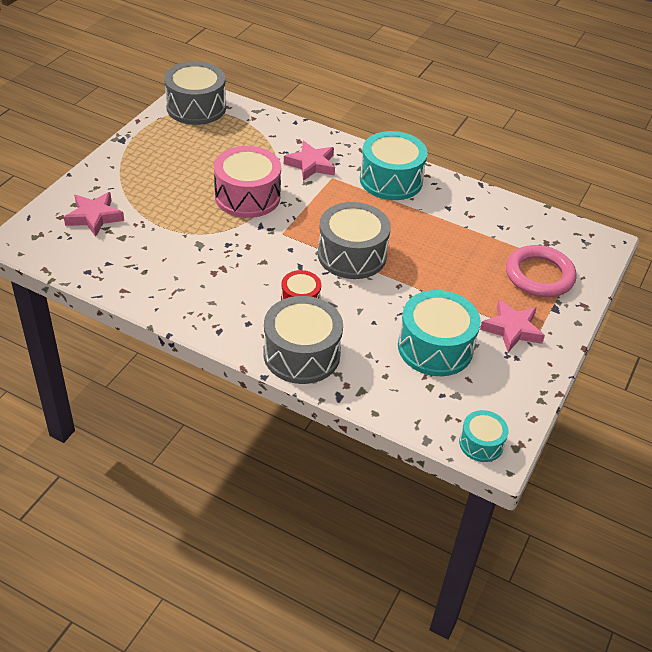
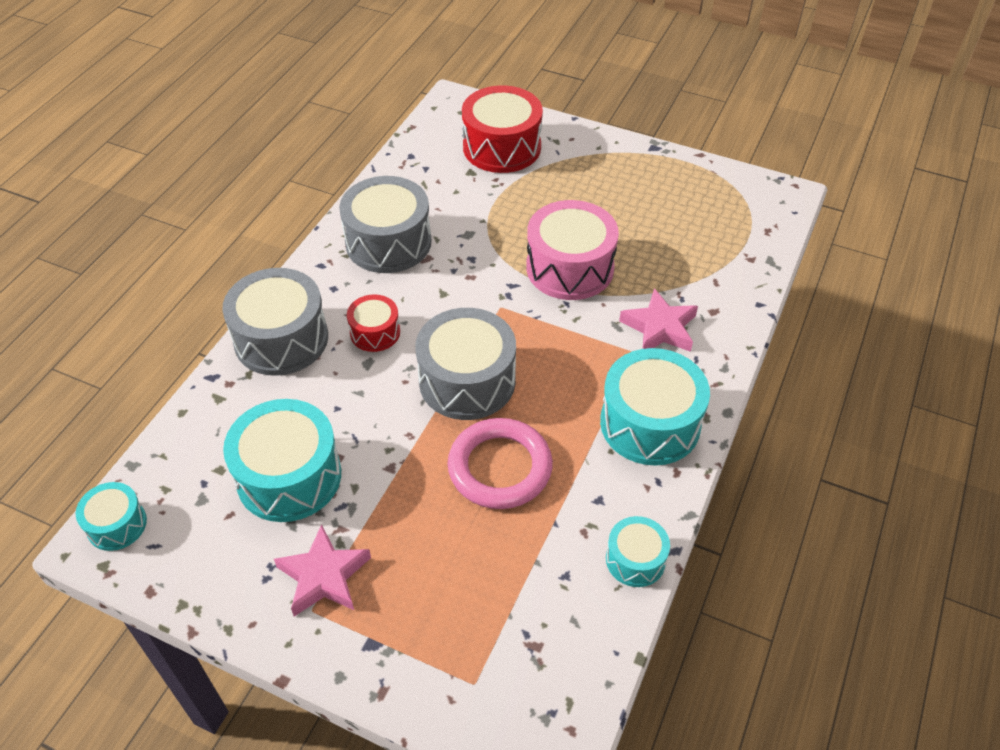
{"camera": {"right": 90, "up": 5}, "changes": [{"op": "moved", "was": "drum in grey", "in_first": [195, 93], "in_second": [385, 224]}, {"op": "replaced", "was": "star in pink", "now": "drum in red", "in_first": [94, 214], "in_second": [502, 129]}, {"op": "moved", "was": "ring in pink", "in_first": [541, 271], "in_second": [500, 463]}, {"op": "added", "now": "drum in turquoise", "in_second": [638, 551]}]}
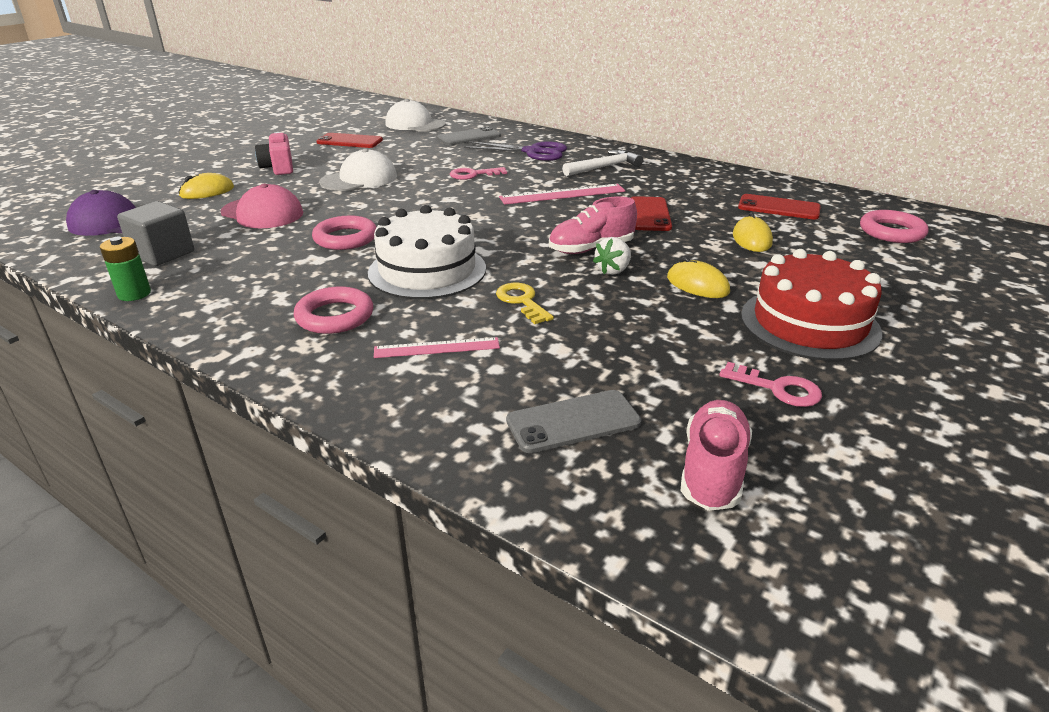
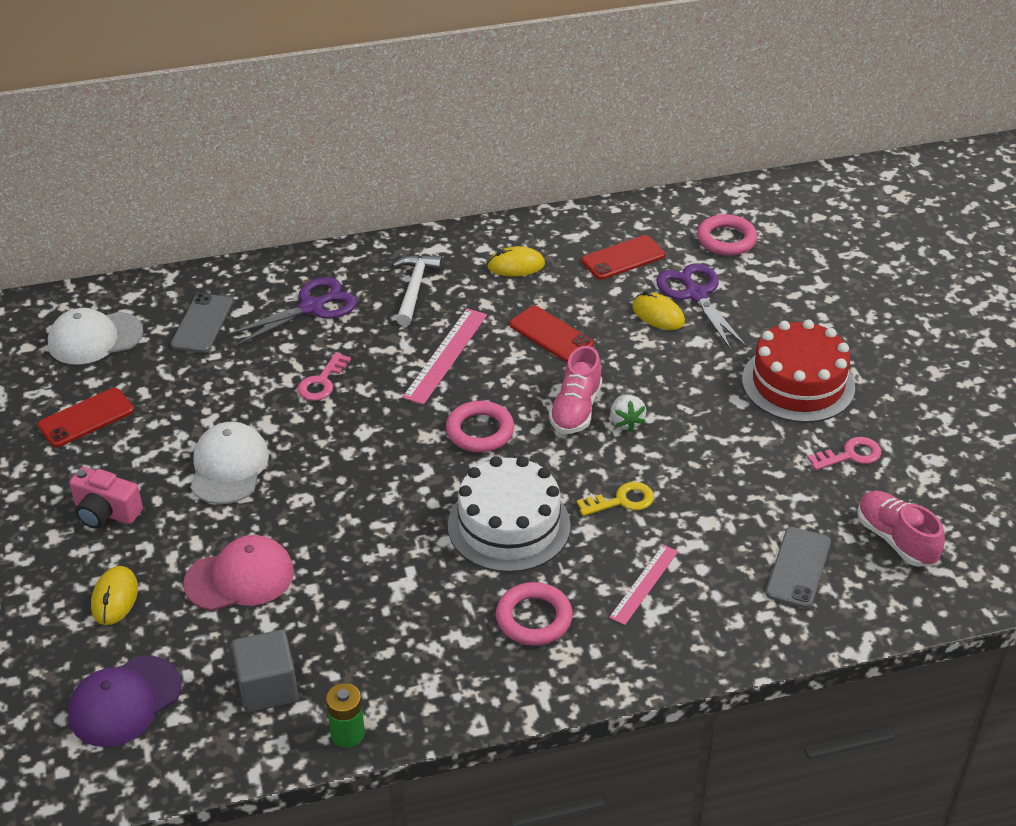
{"camera": {"right": -50, "up": 10}, "changes": [{"op": "moved", "was": "ring in pink", "in_first": [344, 232], "in_second": [480, 426]}, {"op": "moved", "was": "mouse in yellow", "in_first": [698, 277], "in_second": [516, 261]}, {"op": "turned", "was": "key in yellow", "in_first": [525, 303], "in_second": [615, 499], "clockwise": 150}, {"op": "added", "now": "scissors in purple", "in_second": [701, 306]}]}
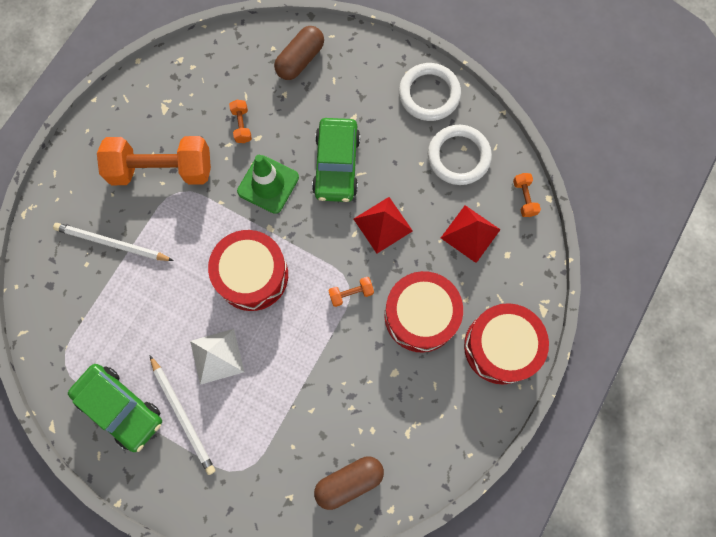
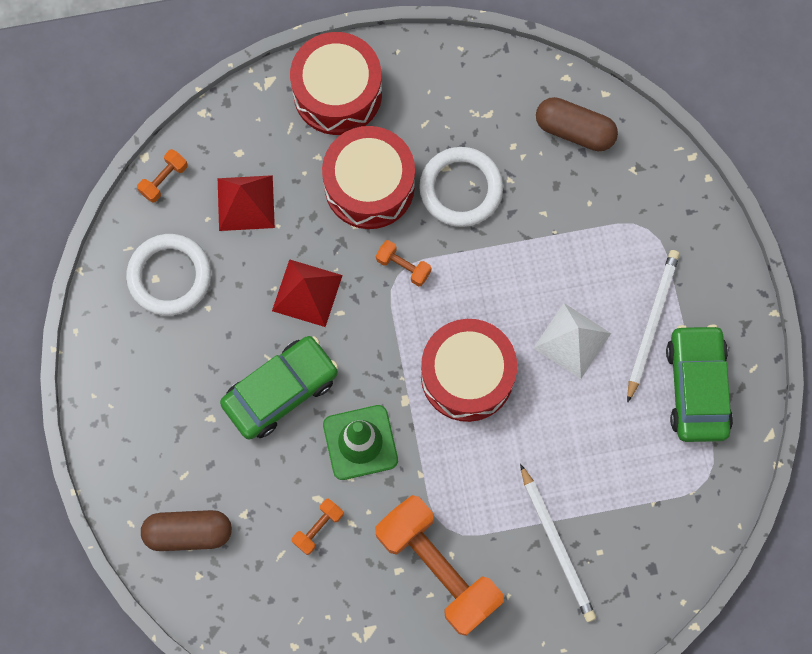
{"camera": {"right": -130, "up": 0}, "changes": [{"op": "moved", "was": "ring in white", "in_first": [430, 92], "in_second": [461, 187]}]}
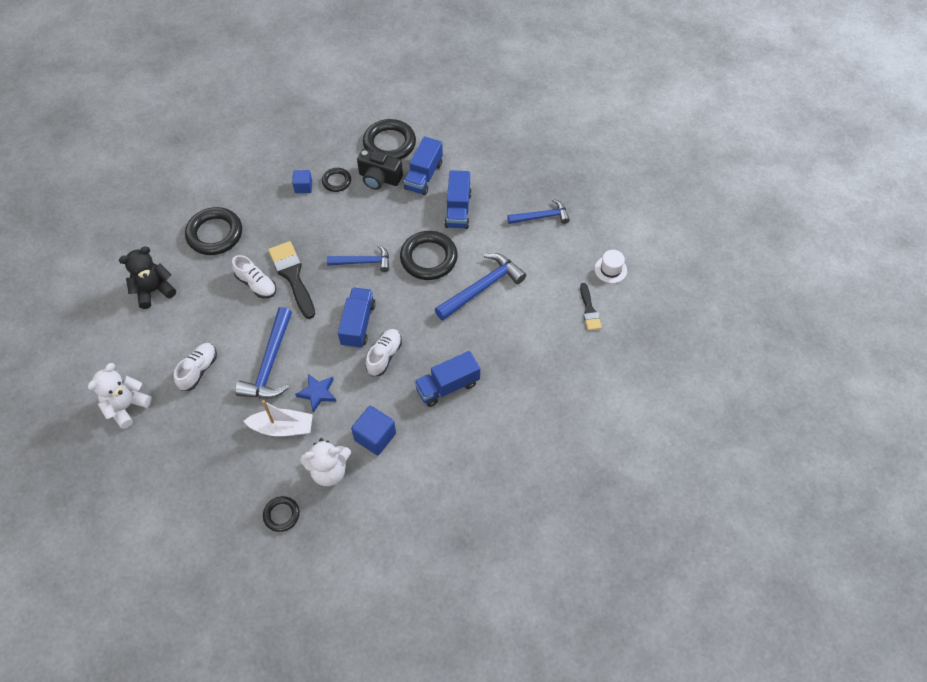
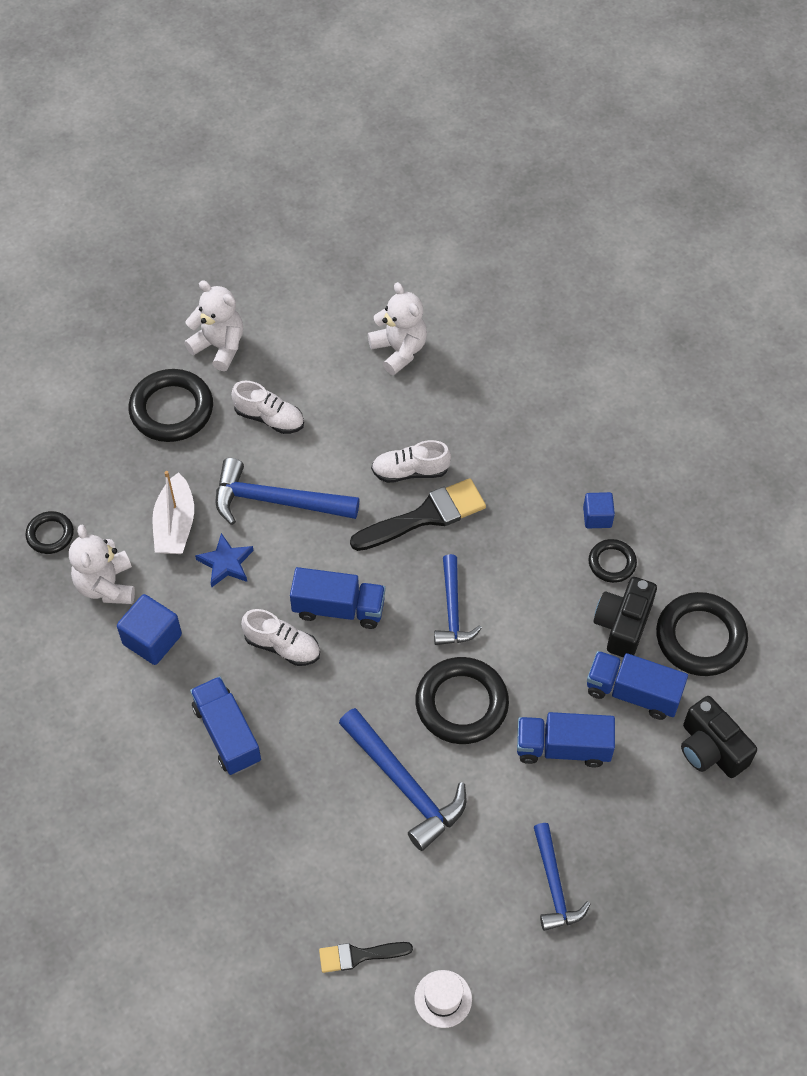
{"camera": {"right": 90, "up": 0}, "changes": [{"op": "moved", "was": "ring in black", "in_first": [213, 231], "in_second": [171, 405]}, {"op": "recoloured", "was": "teddy bear in black", "now": "teddy bear in white", "in_first": [147, 277], "in_second": [397, 328]}, {"op": "turned", "was": "shoe in white", "in_first": [254, 276], "in_second": [411, 461], "clockwise": 45}, {"op": "added", "now": "camera in black", "in_second": [719, 737]}]}
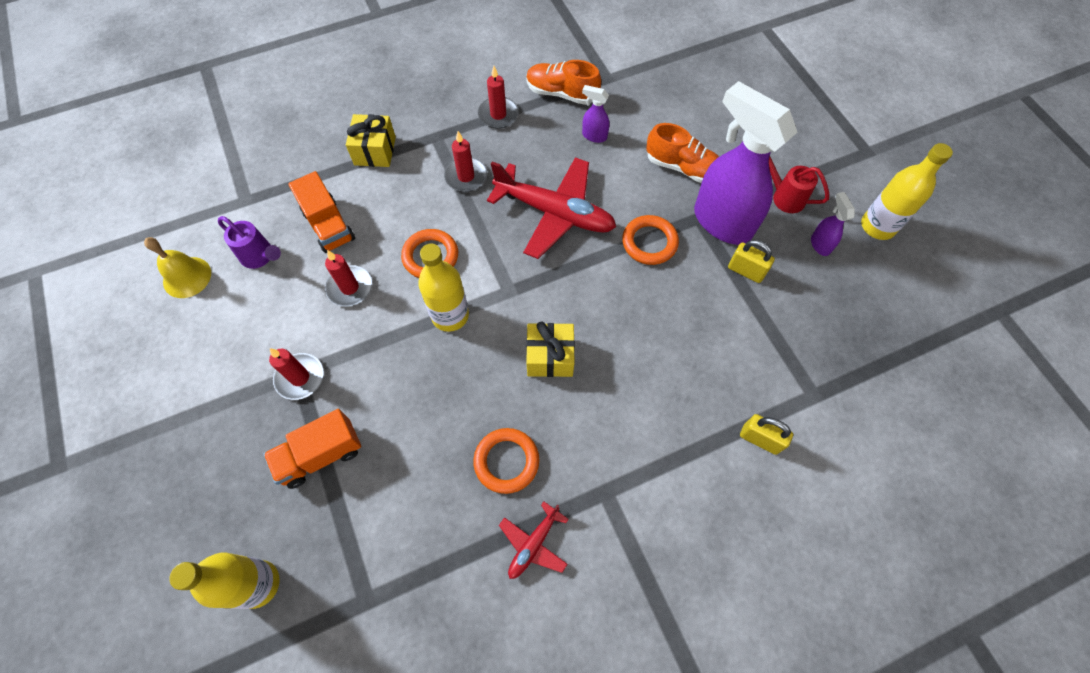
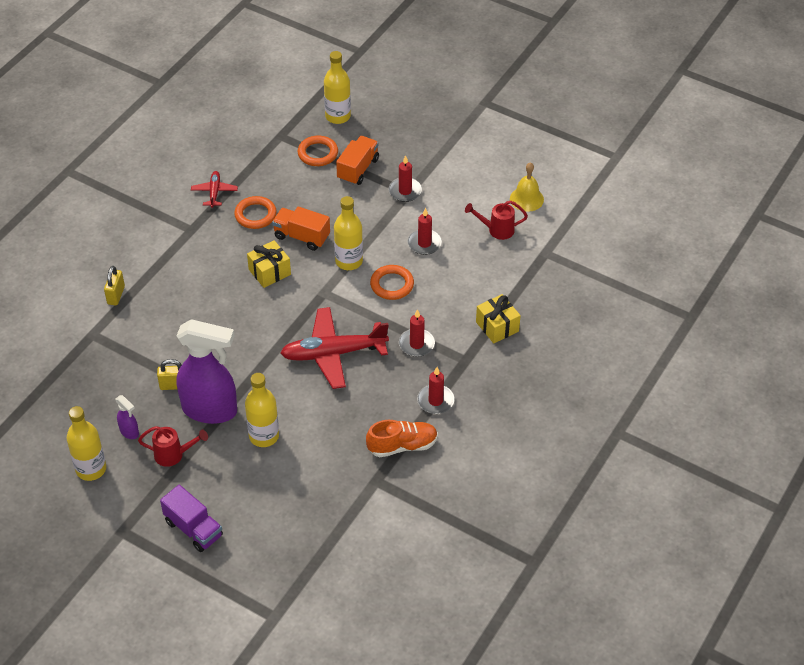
{"camera": {"right": 145, "up": -15}, "changes": [{"op": "removed", "was": "spray bottle in purple", "in_first": [595, 114]}, {"op": "replaced", "was": "shoe in orange", "now": "bottle in yellow", "in_first": [682, 153], "in_second": [262, 410]}, {"op": "moved", "was": "truck in orange", "in_first": [322, 212], "in_second": [301, 229]}, {"op": "moved", "was": "ring in orange", "in_first": [650, 240], "in_second": [318, 151]}, {"op": "recoloured", "was": "watering can in purple", "now": "watering can in red", "in_first": [249, 242], "in_second": [496, 220]}, {"op": "turned", "was": "padlock in yellow", "in_first": [766, 434], "in_second": [114, 285], "clockwise": -75}, {"op": "added", "now": "truck in purple", "in_second": [191, 518]}]}
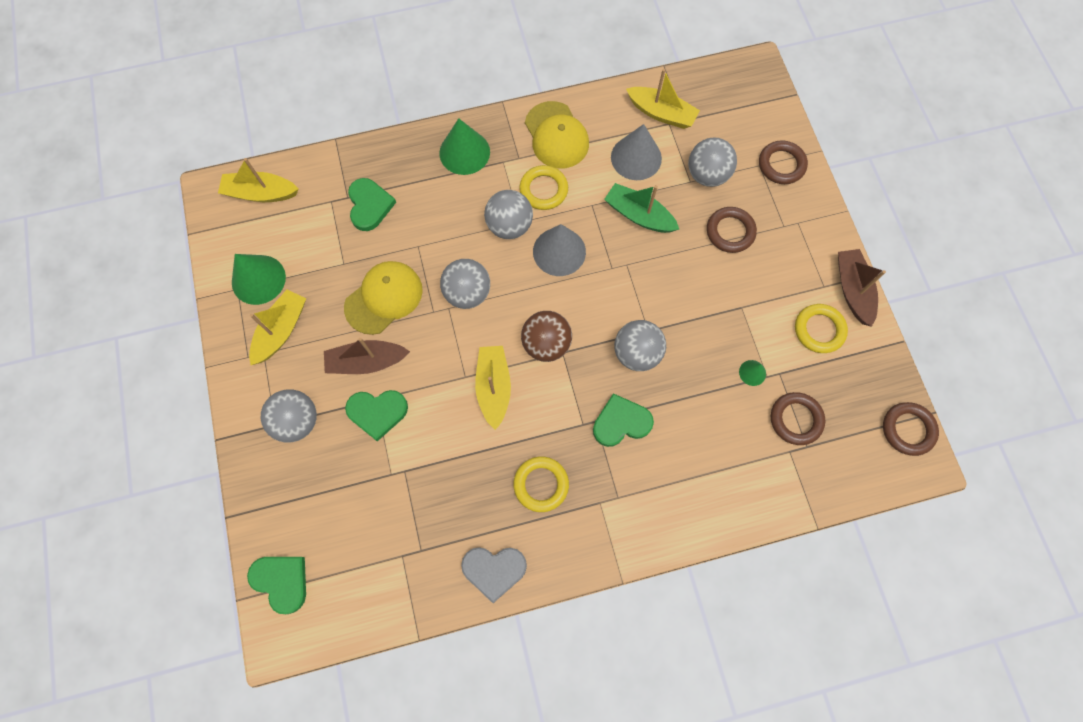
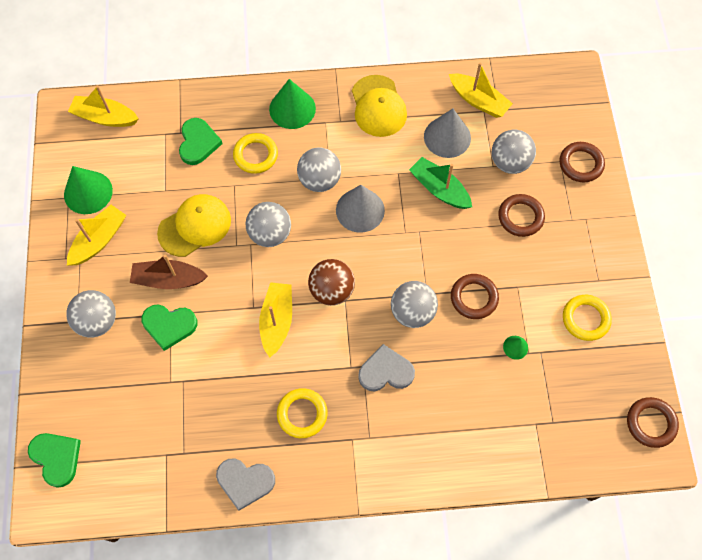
{"camera": {"right": 10, "up": -5}, "changes": [{"op": "moved", "was": "ring in yellow", "in_first": [543, 187], "in_second": [255, 153]}, {"op": "removed", "was": "boat in brown", "in_first": [862, 288]}, {"op": "moved", "was": "ring in brown", "in_first": [798, 418], "in_second": [475, 296]}, {"op": "recoloured", "was": "heart in green", "now": "heart in grey", "in_first": [623, 420], "in_second": [386, 367]}]}
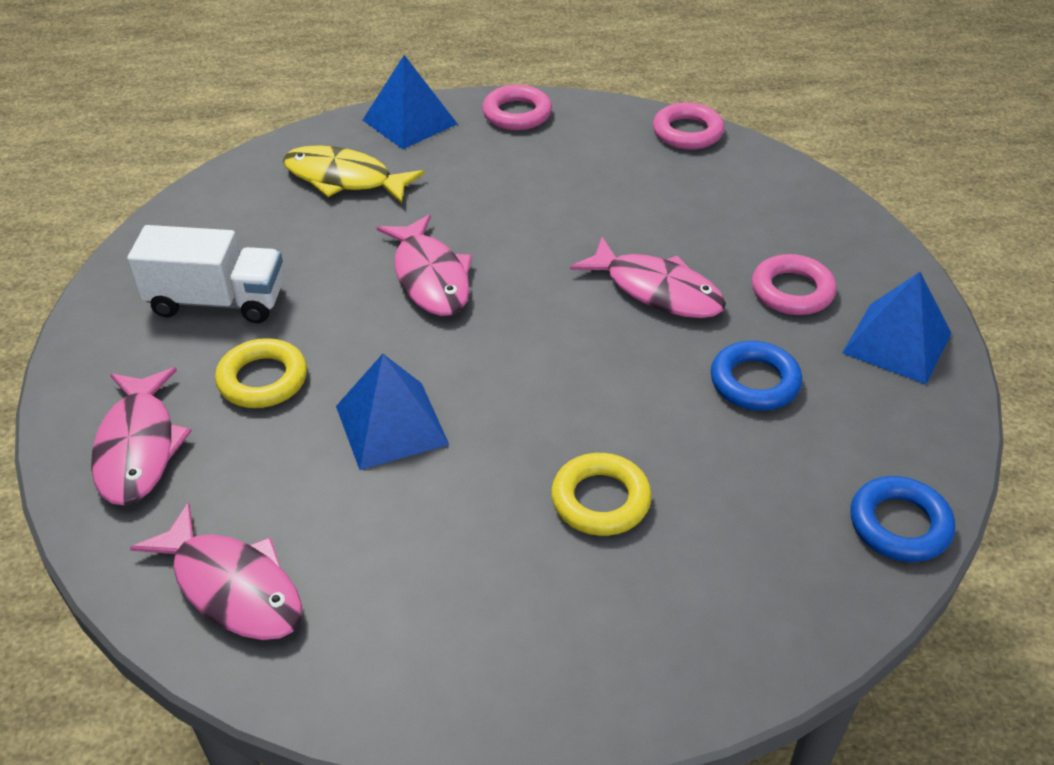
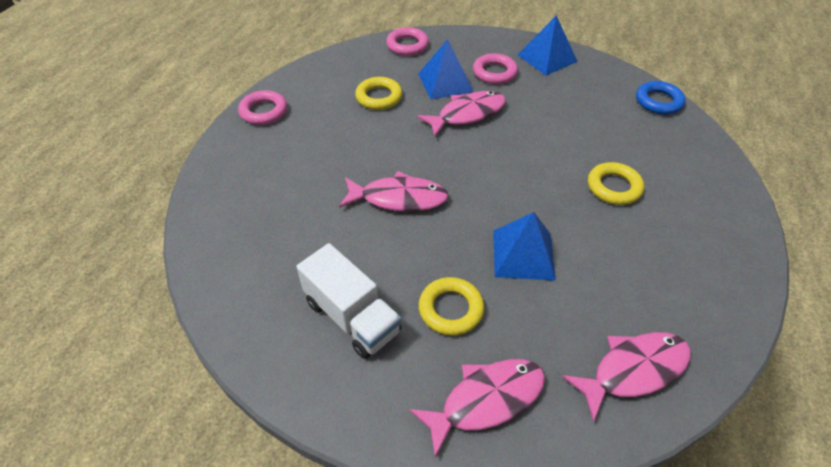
{"camera": {"right": -65, "up": 5}, "changes": [{"op": "moved", "was": "pyramid in blue", "in_first": [410, 102], "in_second": [446, 69]}, {"op": "moved", "was": "ring in pink", "in_first": [688, 126], "in_second": [407, 41]}, {"op": "removed", "was": "fish in yellow", "in_first": [354, 174]}, {"op": "turned", "was": "truck in white", "in_first": [205, 274], "in_second": [349, 301], "clockwise": 105}, {"op": "removed", "was": "ring in blue", "in_first": [756, 376]}, {"op": "turned", "was": "fish in pink", "in_first": [141, 436], "in_second": [477, 408], "clockwise": -45}, {"op": "added", "now": "ring in yellow", "in_second": [378, 93]}]}
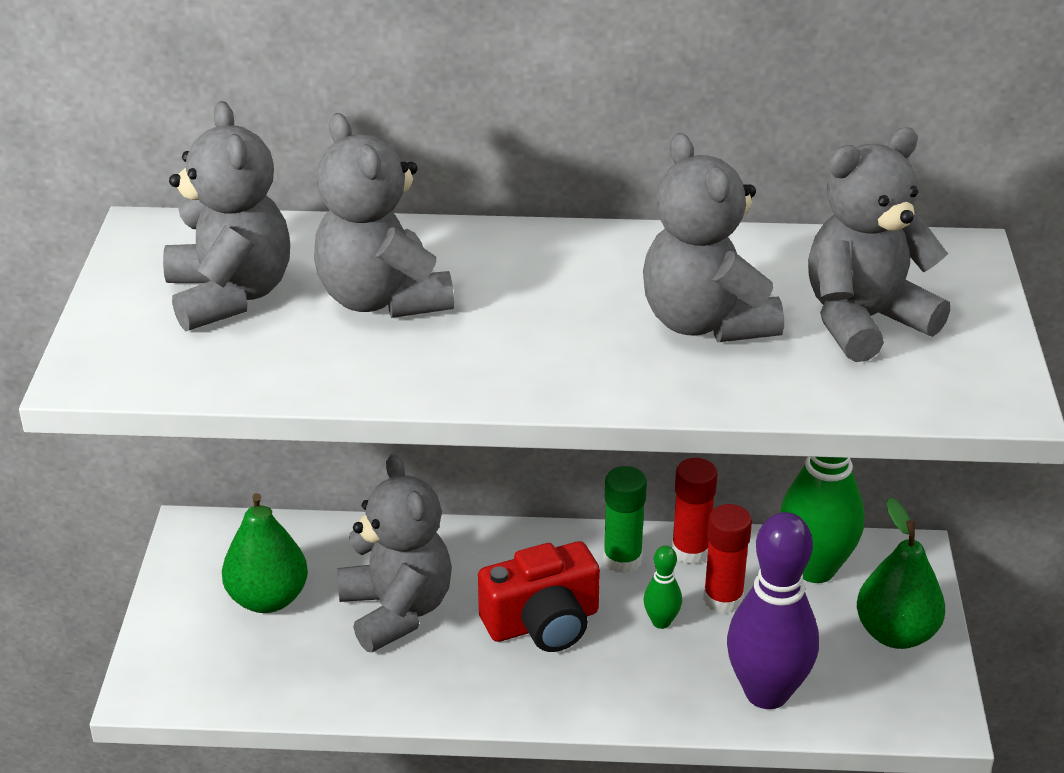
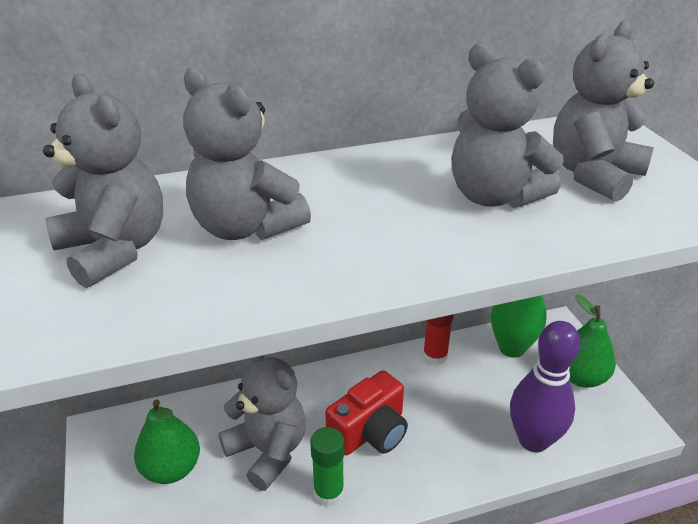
{"camera": {"right": -20, "up": 0}, "changes": [{"op": "moved", "was": "glue stick in green", "in_first": [625, 520], "in_second": [327, 466]}, {"op": "removed", "was": "glue stick in red", "in_first": [727, 558]}, {"op": "removed", "was": "bowling pin in green", "in_first": [662, 587]}]}
